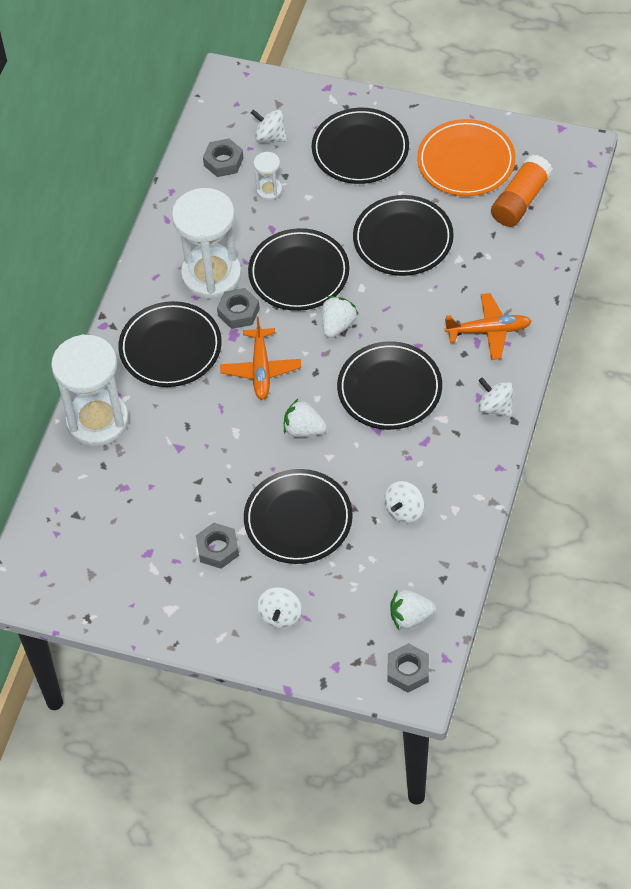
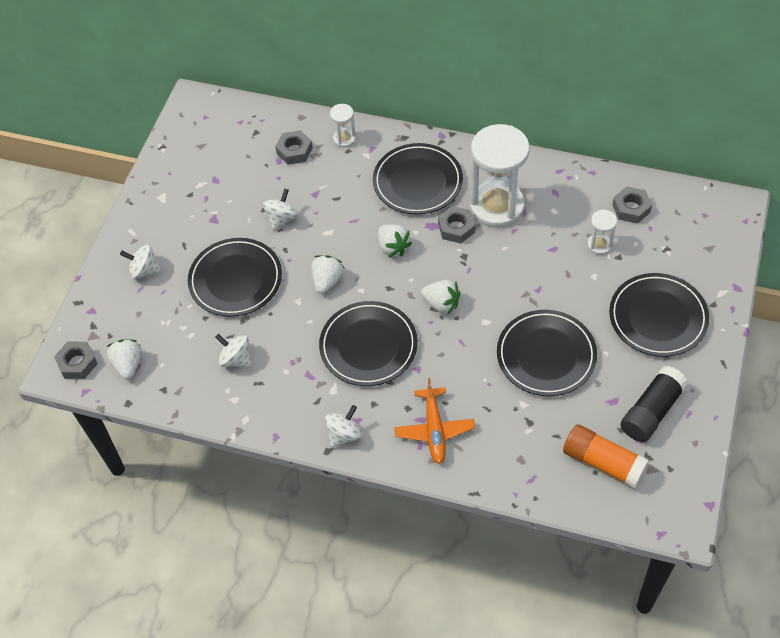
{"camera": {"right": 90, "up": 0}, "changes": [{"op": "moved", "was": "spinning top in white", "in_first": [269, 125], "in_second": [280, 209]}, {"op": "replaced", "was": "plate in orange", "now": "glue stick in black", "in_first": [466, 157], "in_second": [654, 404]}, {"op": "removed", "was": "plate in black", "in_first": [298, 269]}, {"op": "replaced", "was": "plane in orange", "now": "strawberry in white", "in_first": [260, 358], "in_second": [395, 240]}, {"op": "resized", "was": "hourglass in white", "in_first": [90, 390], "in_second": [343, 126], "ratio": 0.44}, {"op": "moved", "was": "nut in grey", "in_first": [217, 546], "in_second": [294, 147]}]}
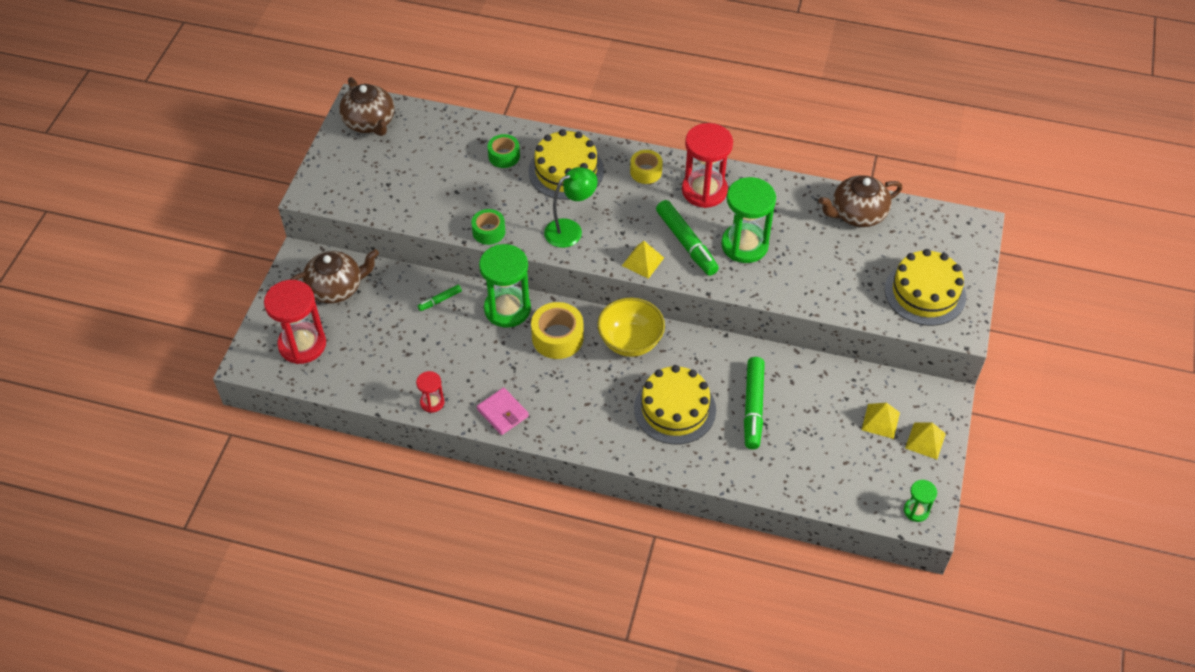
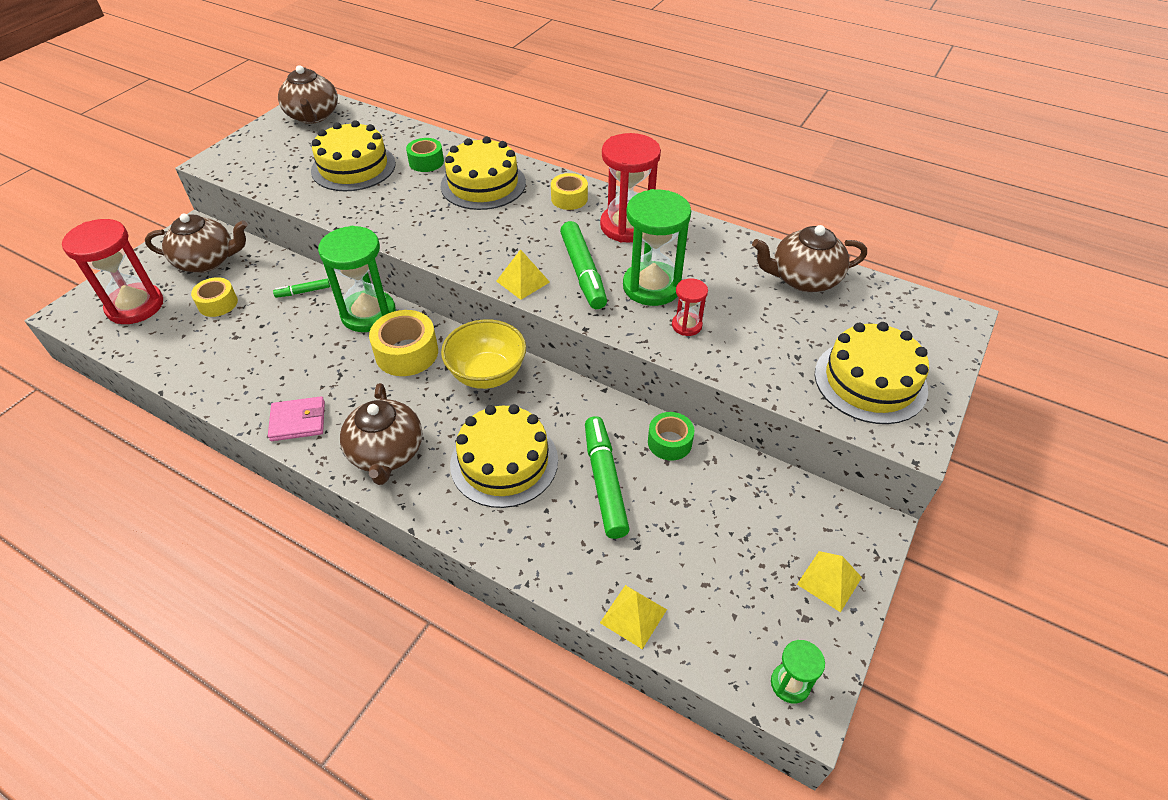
{"camera": {"right": 15, "up": -5}, "changes": [{"op": "removed", "was": "lamp in green", "in_first": [571, 207]}, {"op": "moved", "was": "tape in green", "in_first": [488, 227], "in_second": [671, 436]}, {"op": "turned", "was": "marker in green", "in_first": [754, 403], "in_second": [607, 477], "clockwise": 150}, {"op": "moved", "was": "hourglass in red", "in_first": [430, 392], "in_second": [690, 307]}, {"op": "turned", "was": "wallet in pink", "in_first": [503, 411], "in_second": [296, 418], "clockwise": -75}, {"op": "moved", "was": "pyramid in yellow", "in_first": [881, 421], "in_second": [633, 617]}, {"op": "added", "now": "cake in yellow", "in_second": [353, 155]}, {"op": "added", "now": "tape in yellow", "in_second": [214, 297]}, {"op": "added", "now": "teapot in brown", "in_second": [381, 434]}]}
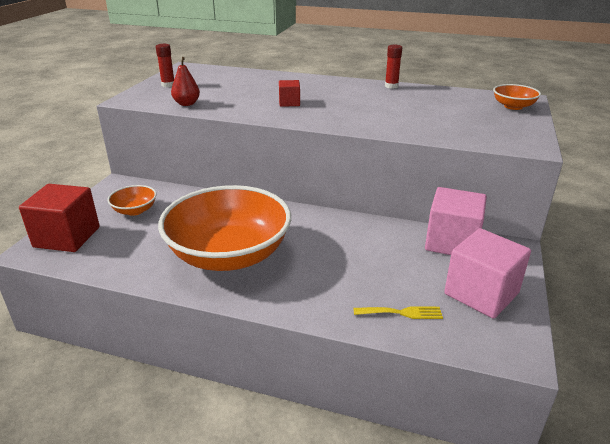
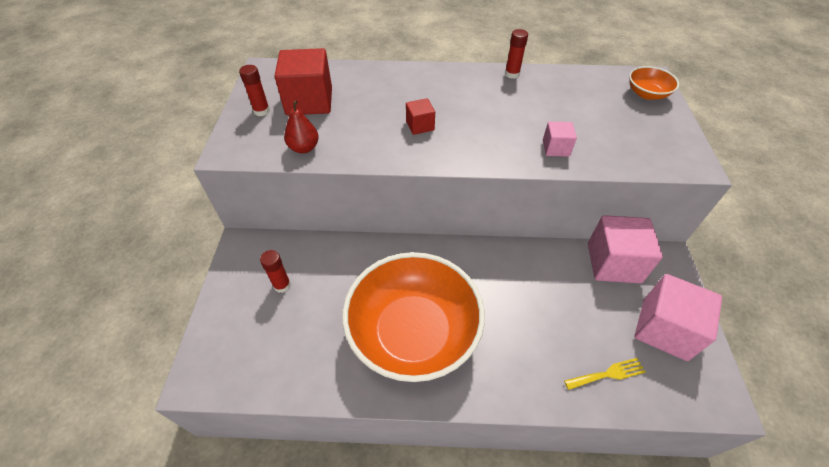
{"camera": {"right": -15, "up": 20}, "changes": [{"op": "moved", "was": "cube in red", "in_first": [59, 218], "in_second": [303, 81]}, {"op": "replaced", "was": "bowl in orange", "now": "glue stick in red", "in_first": [132, 200], "in_second": [275, 271]}, {"op": "added", "now": "cube in pink", "in_second": [560, 139]}]}
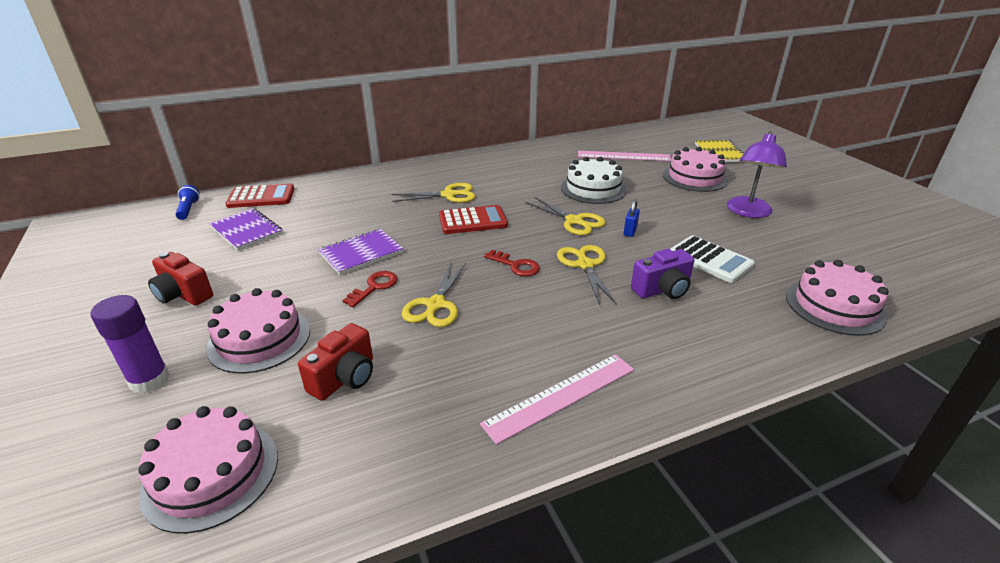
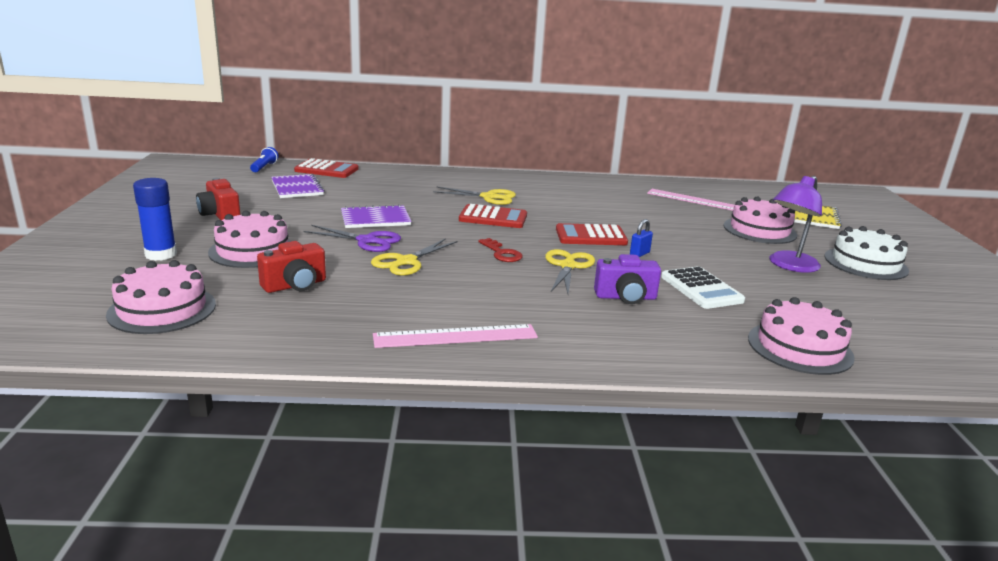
{"camera": {"right": 20, "up": -10}, "changes": [{"op": "moved", "was": "cake in white", "in_first": [593, 180], "in_second": [867, 253]}, {"op": "replaced", "was": "scissors in yellow", "now": "calculator in red", "in_first": [566, 216], "in_second": [592, 234]}, {"op": "replaced", "was": "key in red", "now": "scissors in purple", "in_first": [370, 289], "in_second": [352, 238]}, {"op": "recoloured", "was": "glue stick in purple", "now": "glue stick in blue", "in_first": [130, 344], "in_second": [155, 219]}]}
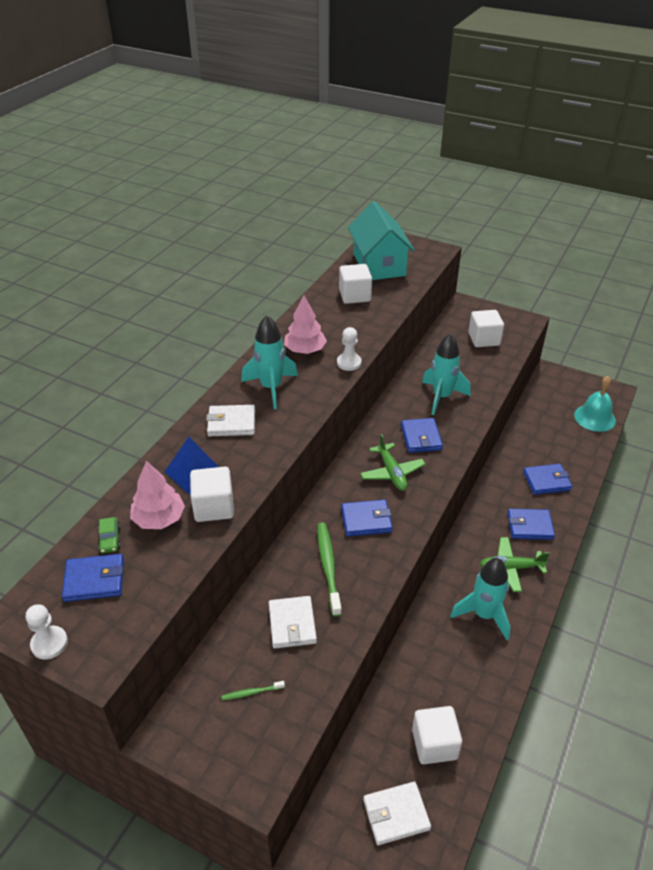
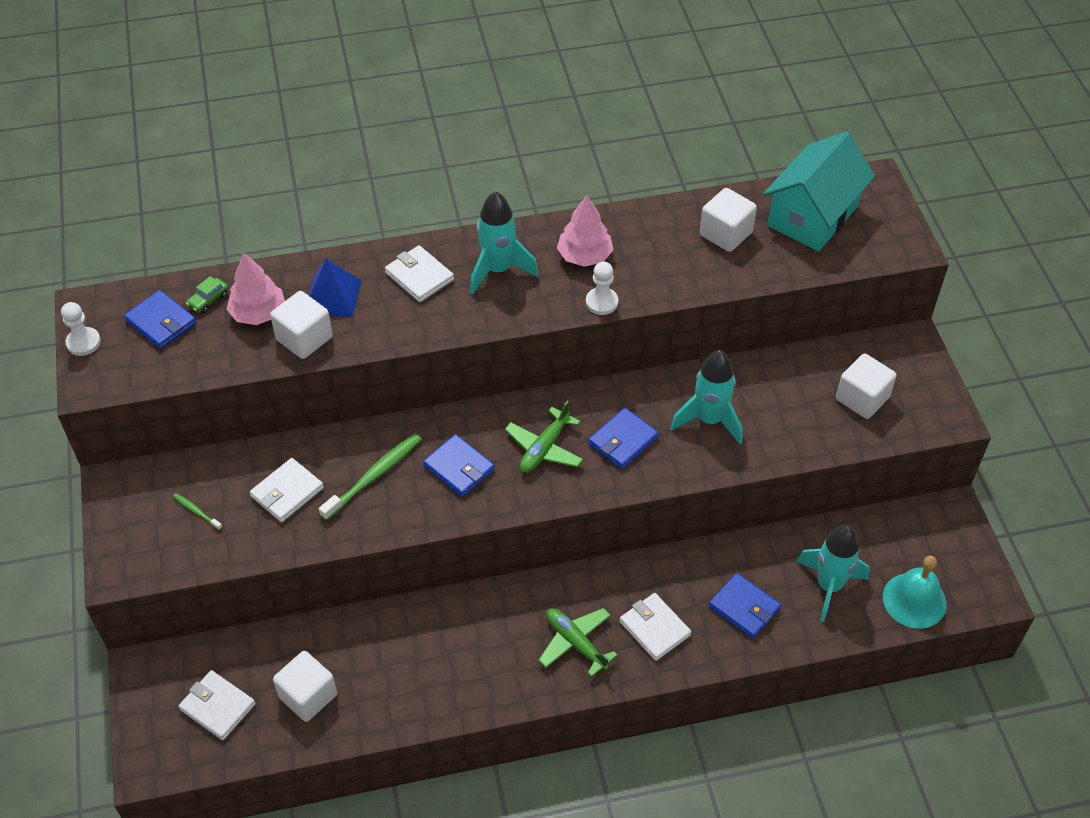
{"camera": {"right": 50, "up": 10}, "changes": [{"op": "recoloured", "was": "wallet in blue", "now": "wallet in white", "in_first": [531, 524], "in_second": [655, 627]}, {"op": "moved", "was": "rocket in turquoise", "in_first": [480, 599], "in_second": [833, 573]}]}
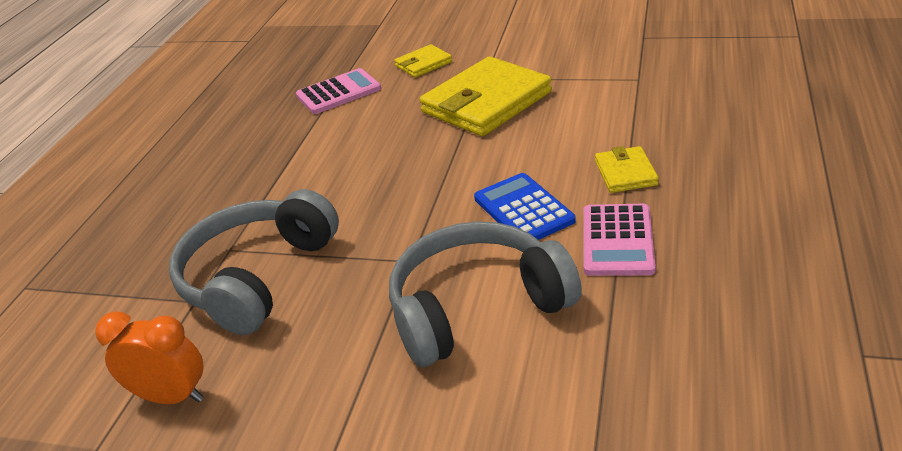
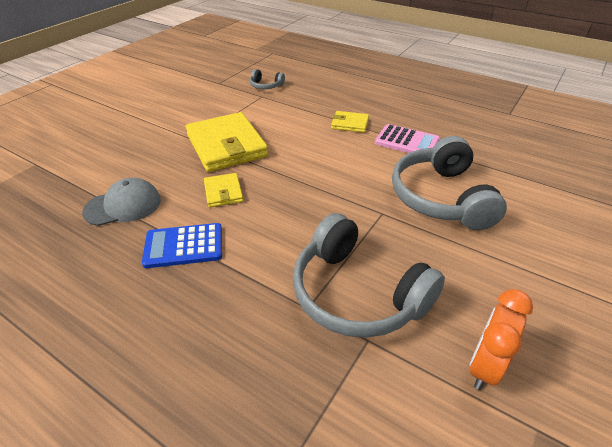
{"camera": {"right": -75, "up": 5}, "changes": [{"op": "moved", "was": "wallet in yellow", "in_first": [423, 61], "in_second": [223, 190]}, {"op": "replaced", "was": "calculator in pink", "now": "cap in grey", "in_first": [338, 91], "in_second": [121, 202]}, {"op": "moved", "was": "calculator in blue", "in_first": [525, 206], "in_second": [182, 245]}, {"op": "added", "now": "headphones in grey", "in_second": [267, 79]}]}
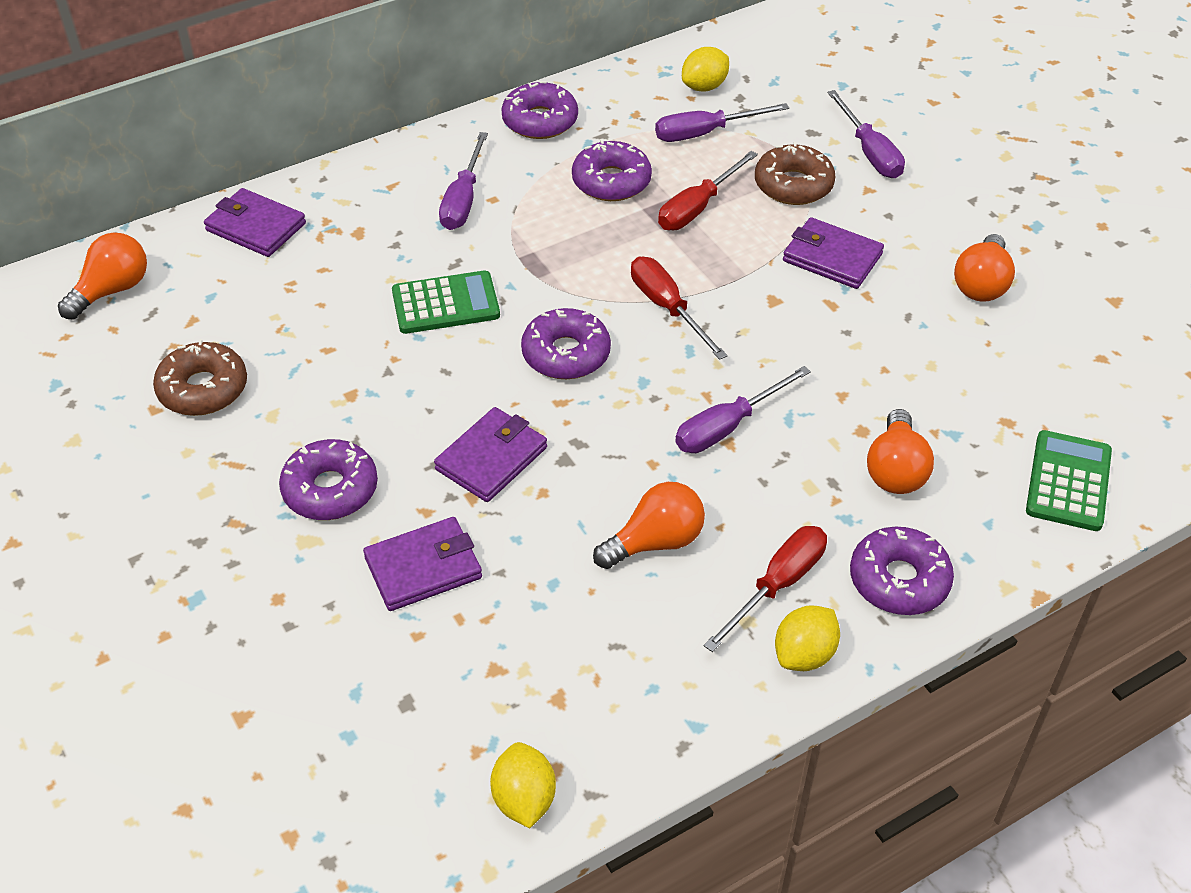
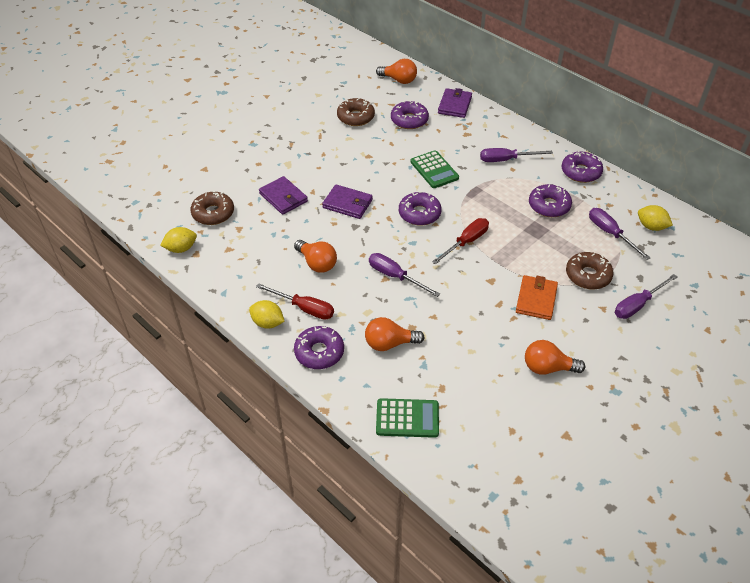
{"camera": {"right": 75, "up": 0}, "changes": [{"op": "removed", "was": "screwdriver in red", "in_first": [708, 190]}, {"op": "recoloured", "was": "wallet in purple", "now": "wallet in orange", "in_first": [833, 253], "in_second": [537, 297]}, {"op": "moved", "was": "donut in purple", "in_first": [328, 479], "in_second": [410, 114]}, {"op": "added", "now": "donut in brown", "in_second": [212, 208]}]}
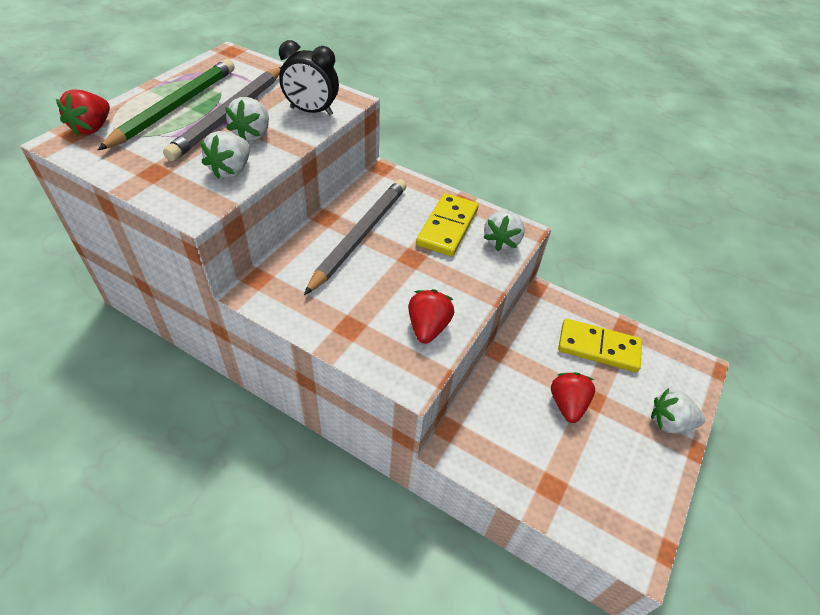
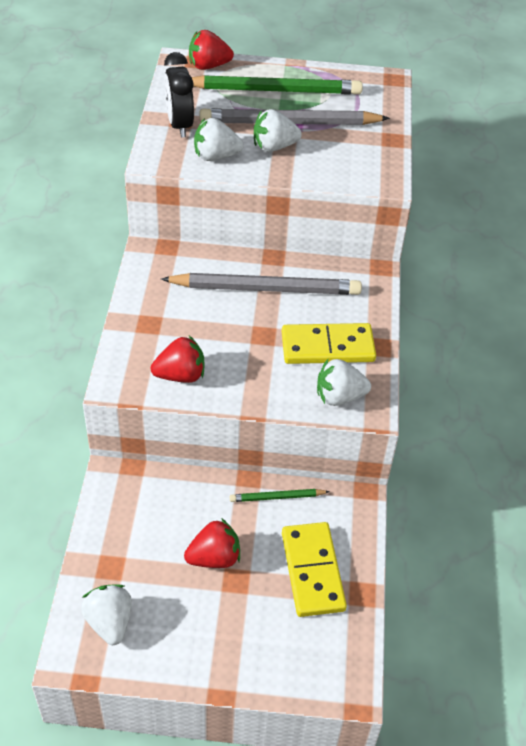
{"camera": {"right": 65, "up": 0}, "changes": [{"op": "moved", "was": "clock in black", "in_first": [309, 77], "in_second": [179, 95]}, {"op": "moved", "was": "strawberry in white", "in_first": [678, 410], "in_second": [106, 614]}, {"op": "added", "now": "pencil in green", "in_second": [280, 495]}]}
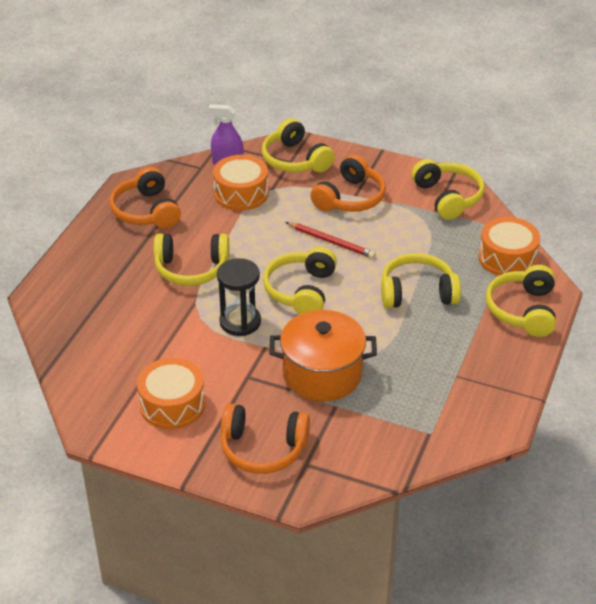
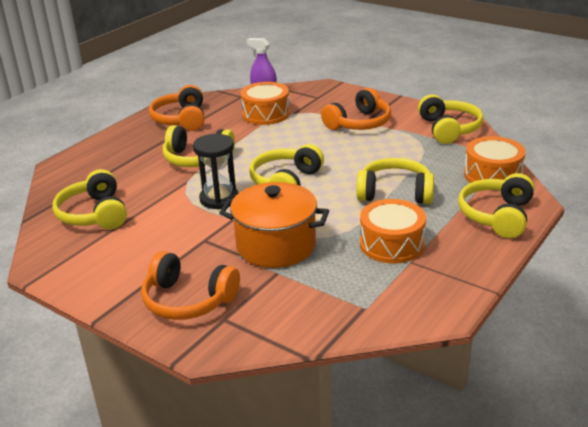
{"camera": {"right": 15, "up": -10}, "changes": [{"op": "moved", "was": "headphones in yellow", "in_first": [298, 145], "in_second": [89, 199]}, {"op": "removed", "was": "pencil in red", "in_first": [331, 240]}, {"op": "moved", "was": "drum in orange", "in_first": [171, 393], "in_second": [393, 231]}]}
